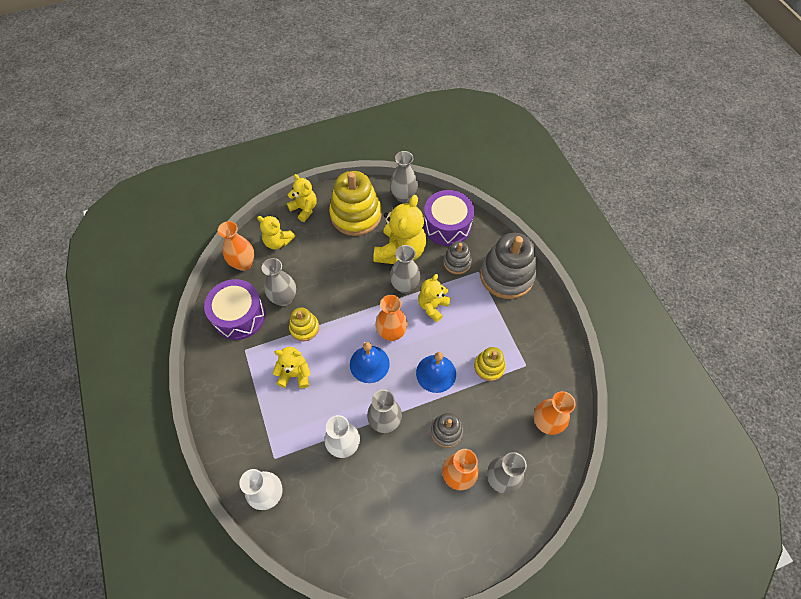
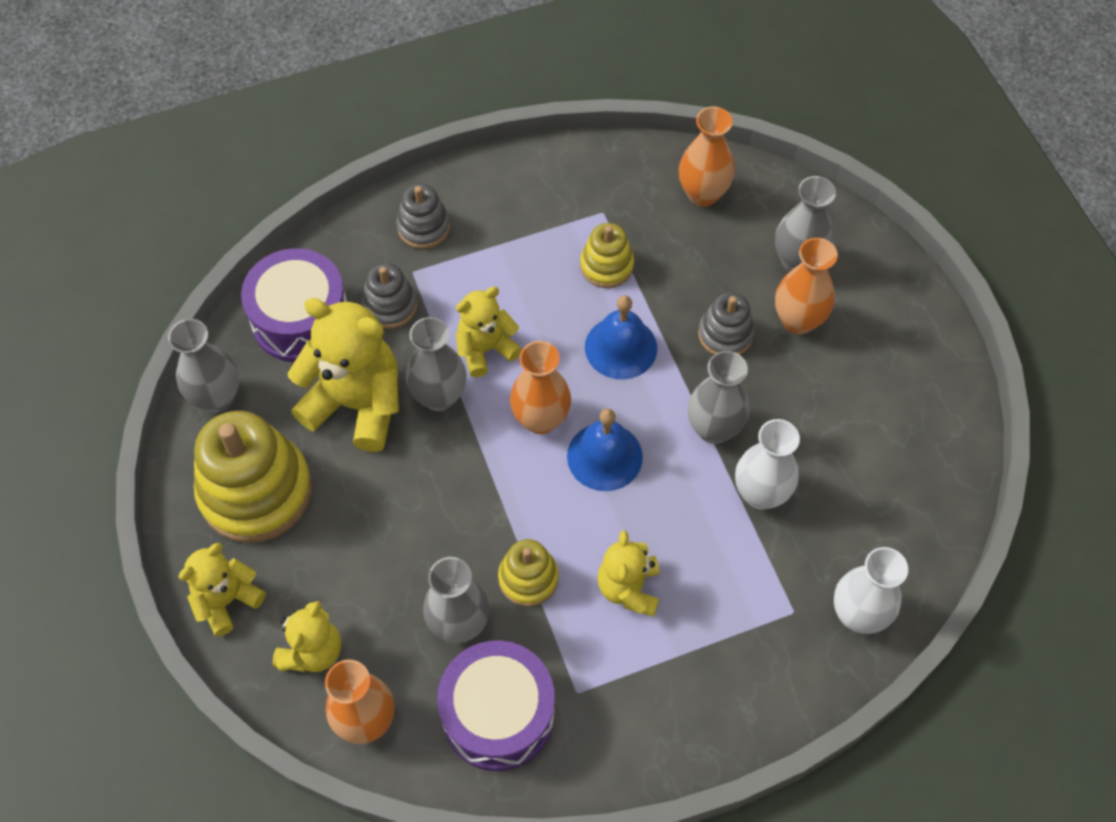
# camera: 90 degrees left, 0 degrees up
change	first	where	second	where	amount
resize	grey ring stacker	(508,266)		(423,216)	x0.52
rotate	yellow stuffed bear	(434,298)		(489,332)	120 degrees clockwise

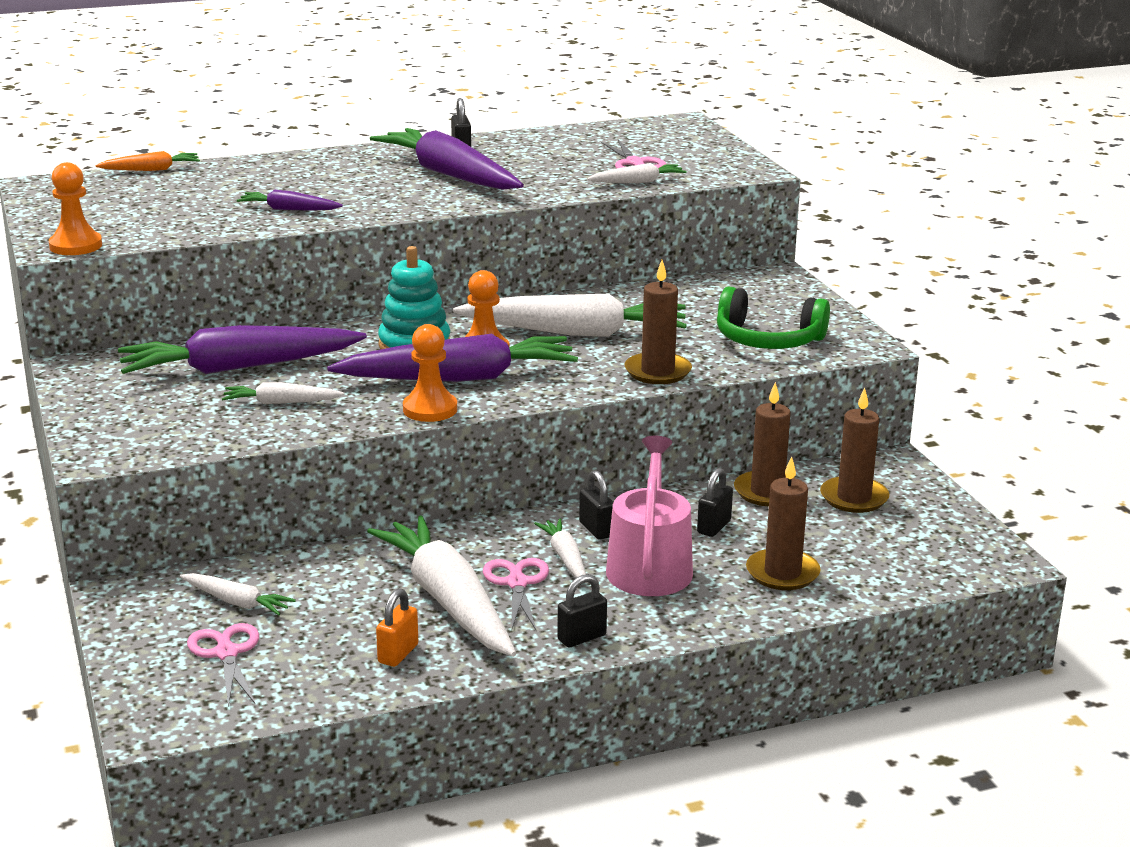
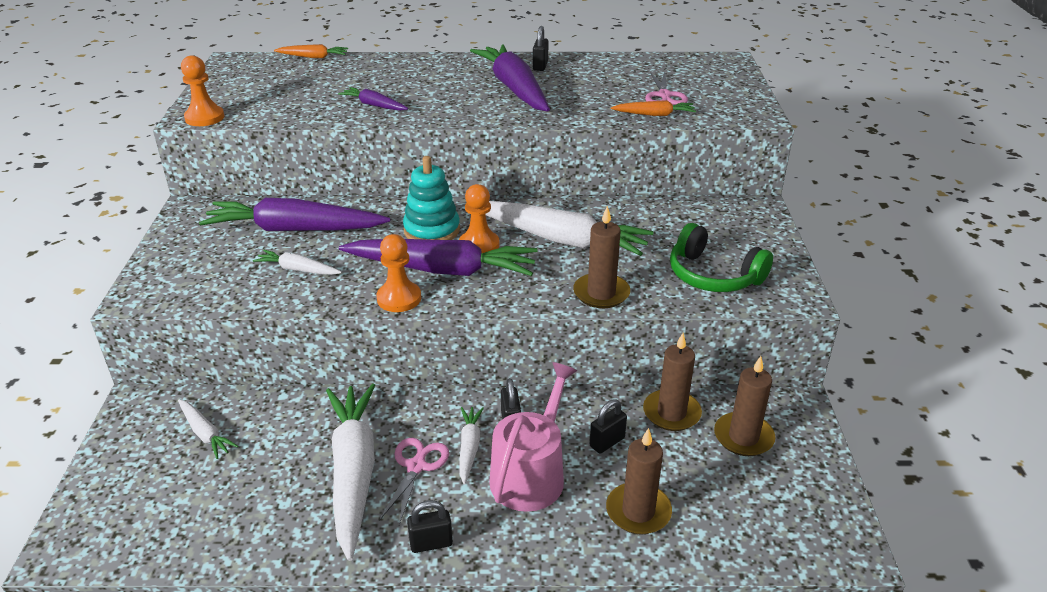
# camera: 20 degrees right, 10 degrees up
change	first	where	second	where	amount
recolor	snow-white carrot	(636,173)	bright orange carrot	(653,108)	
delete	bright orange small lock	(397,627)			
delete	rosy pair of scissors	(223,665)			

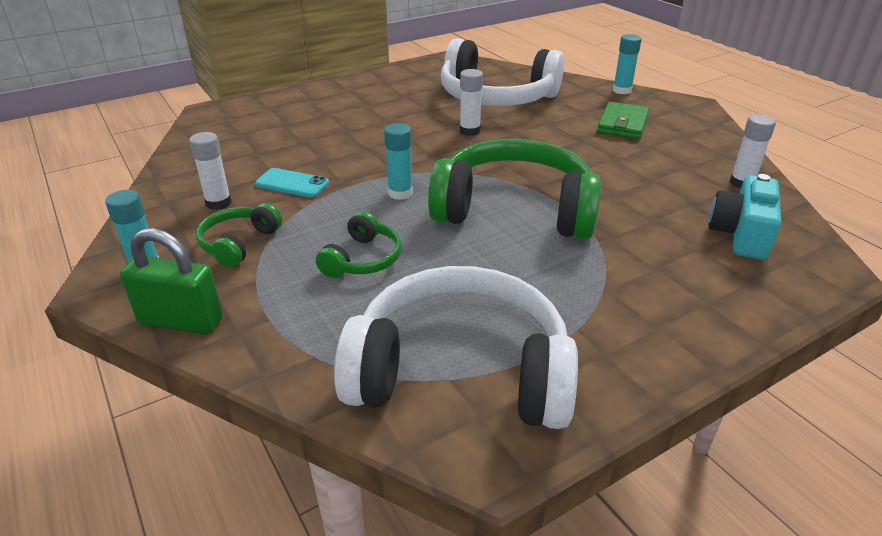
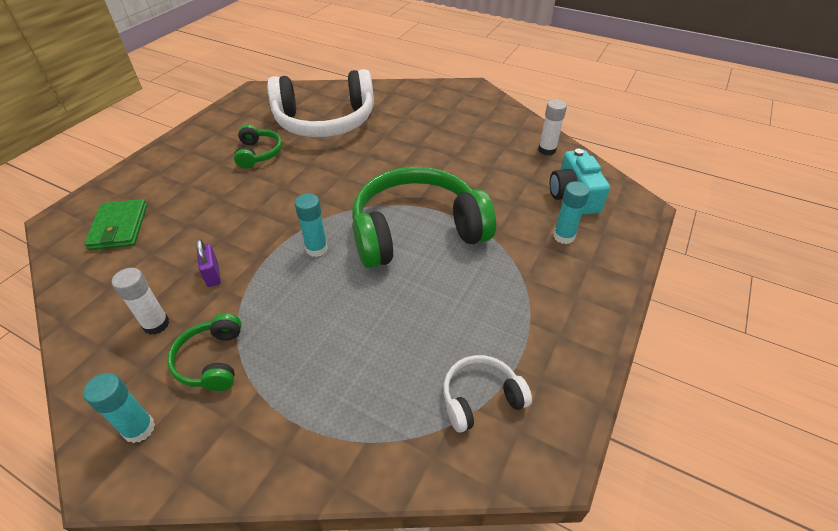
# camera: 30 degrees left, 10 degrees up
change	first	where	second	where	amount
move	aqua glue	(627,64)		(571,213)	
delete	snow-white glue	(471,102)			
move	leaf-green billfold	(623,120)		(115,224)	
replace	aqua smartphone	(292,183)	purple small lock	(208,263)	
move	leaf-green over-ear headphones	(359,244)		(258,146)	
delete	leaf-green small lock	(171,281)			
resize	snow-white over-ear headphones	(456,347)		(487,394)	x0.46

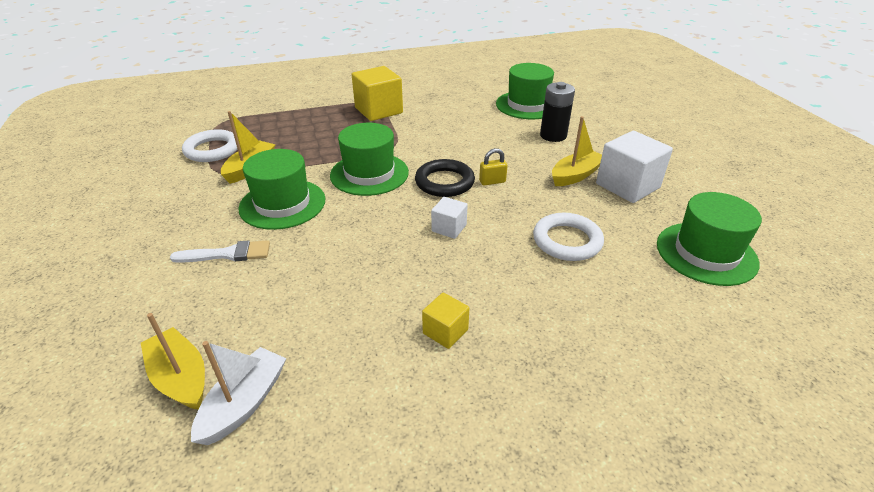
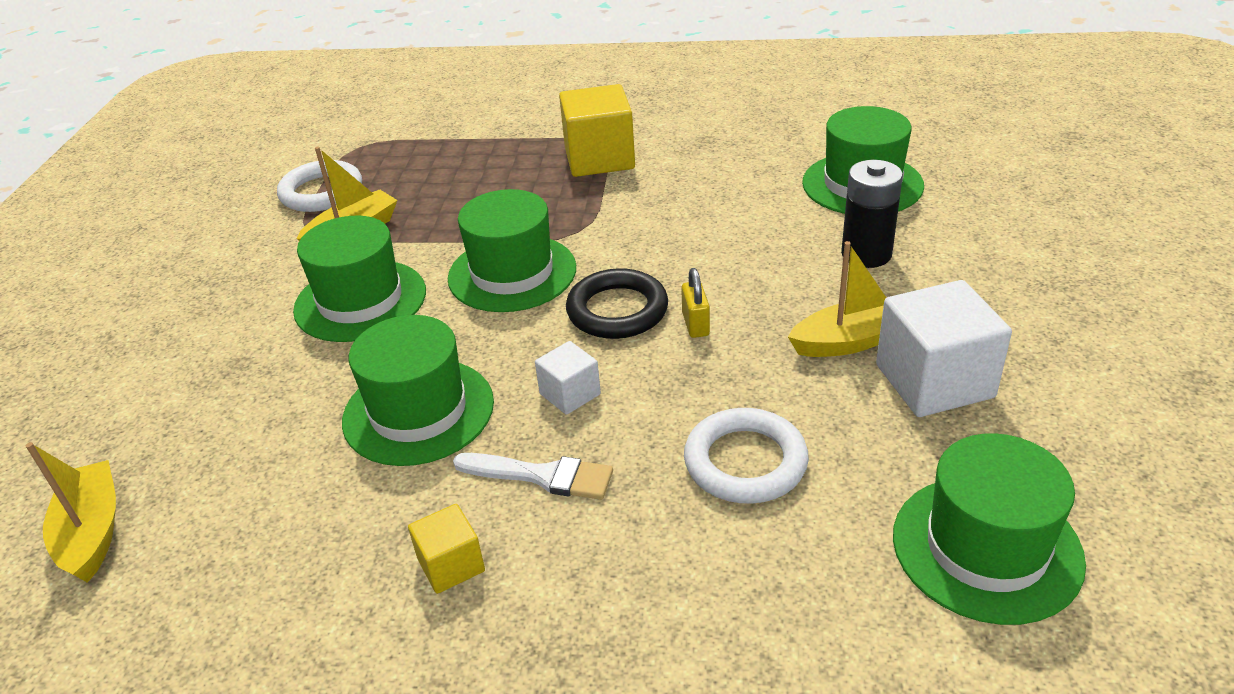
# camera: 25 degrees right, 0 degrees up
change	first	where	second	where	amount
rotate	yellow small lock	(493,167)		(695,303)	75 degrees clockwise
move	snow-white brush	(220,251)		(533,476)	
delete	snow-white sailboat	(238,393)			
insert			leaf-green hat	(418,390)	

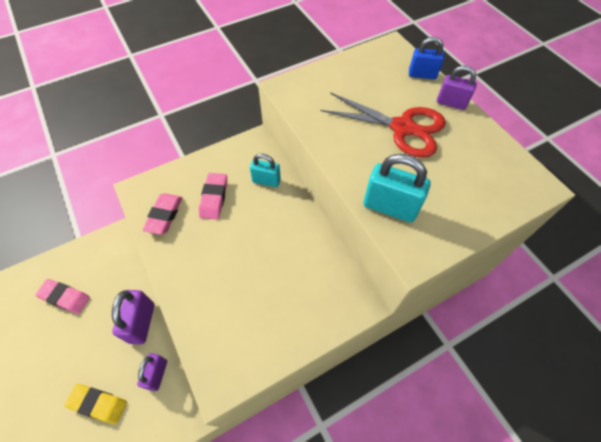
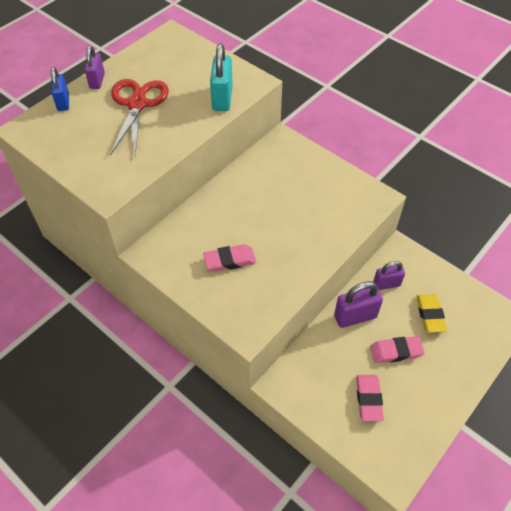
# camera: 110 degrees left, 5 degrees down
change	first	where	second	where	amount
delete	aqua small lock	(265,170)			
move	rosy gum eraser	(162,214)		(397,349)	

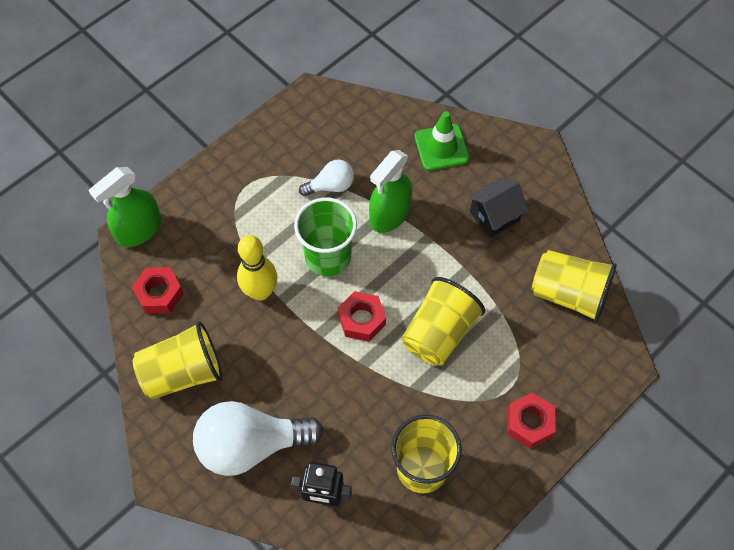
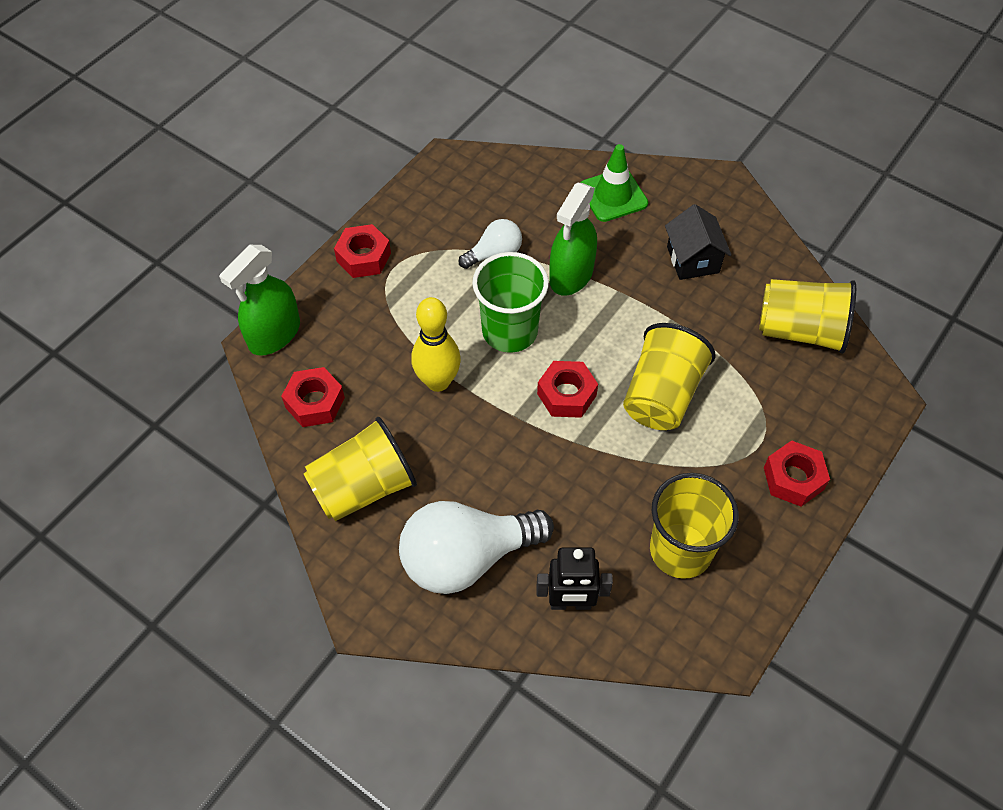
# camera: 10 degrees left, 5 degrees down
change	first	where	second	where	amount
rotate	black toy house	(498,207)		(698,242)	60 degrees counterclockwise
insert			scarlet hexagon nut	(362,251)	

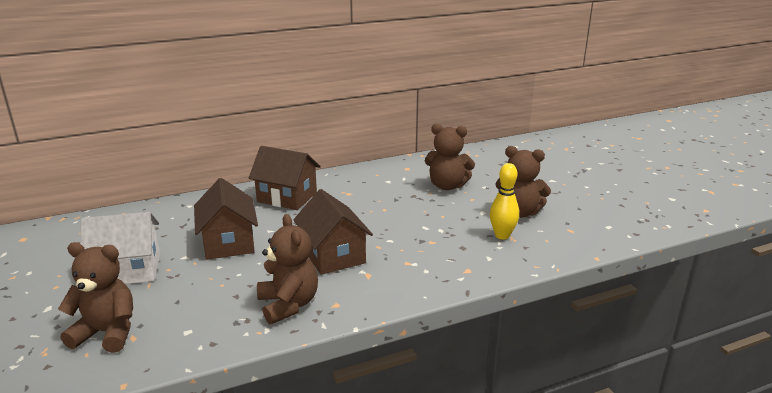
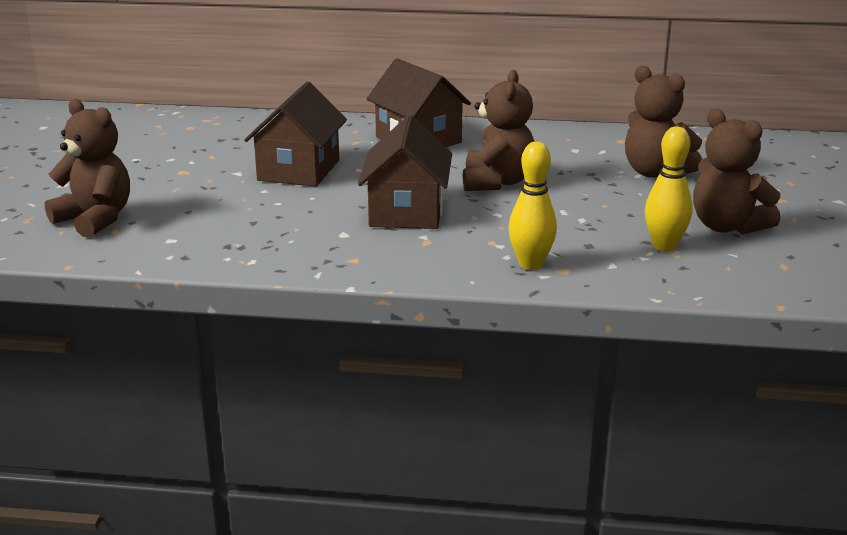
# camera: 30 degrees right, 0 degrees up
change	first	where	second	where	amount
delete	snow-white toy house	(120,248)			
move	russet stuffed bear	(287,269)		(498,130)	
insert			yellow tenpin	(533,206)	

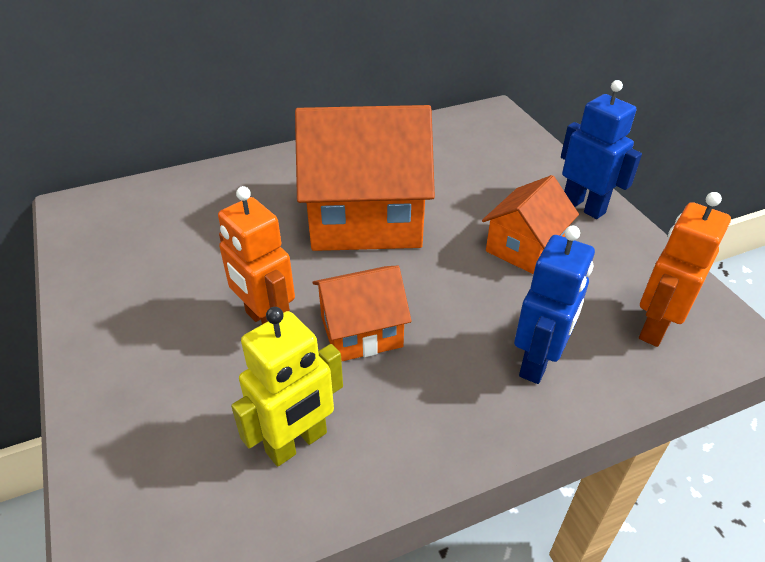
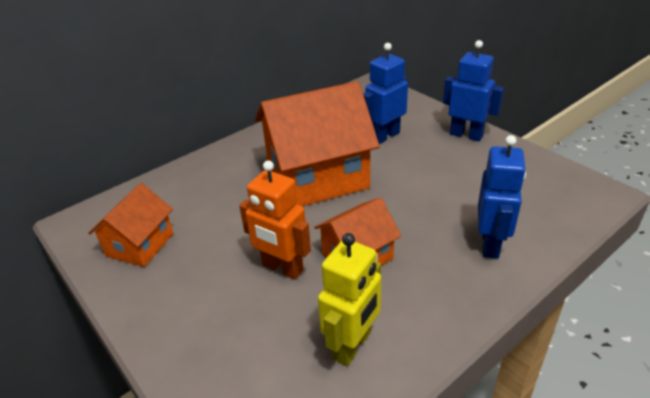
# camera: 15 degrees left, 5 degrees down
change	first	where	second	where	amount
move	bright orange toy house	(530,224)		(130,225)	
delete	bright orange robot	(685,269)			
insert			blue robot	(385,93)	

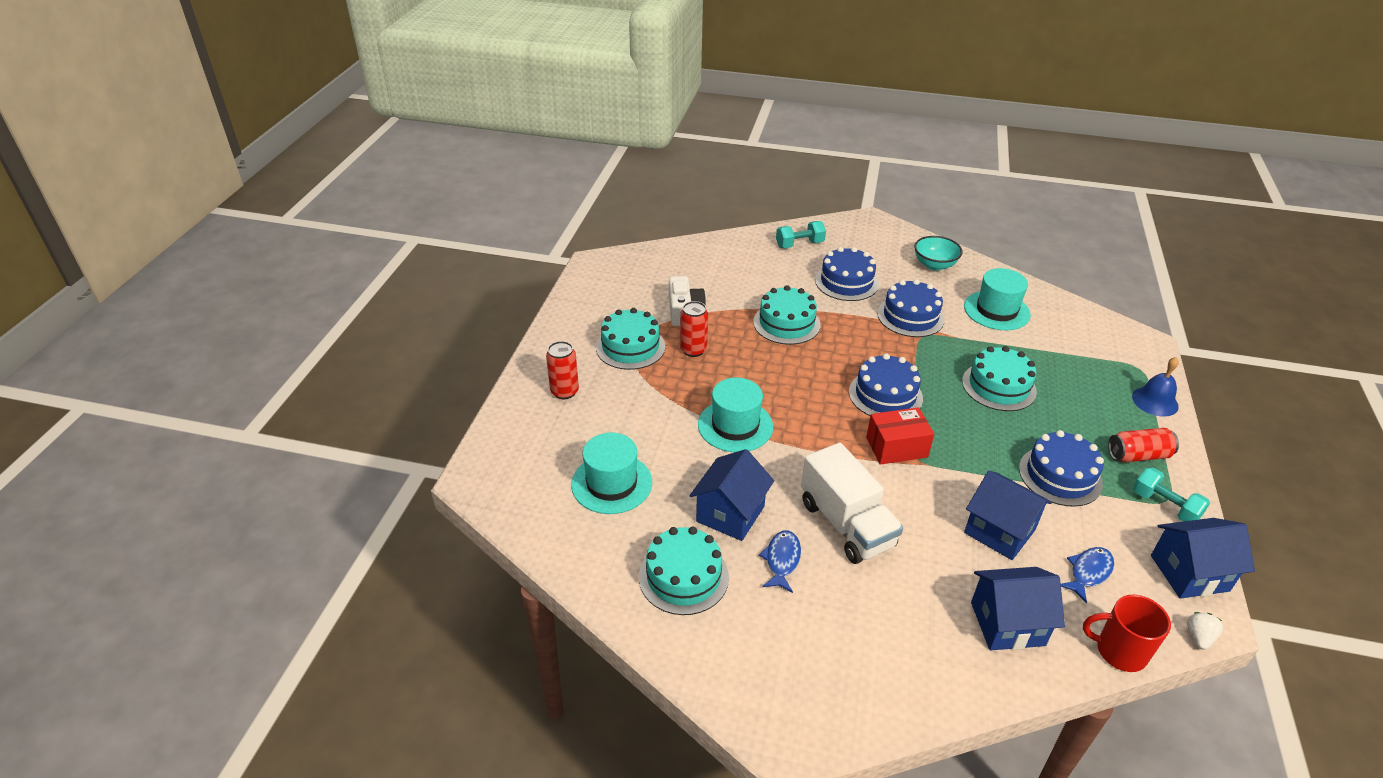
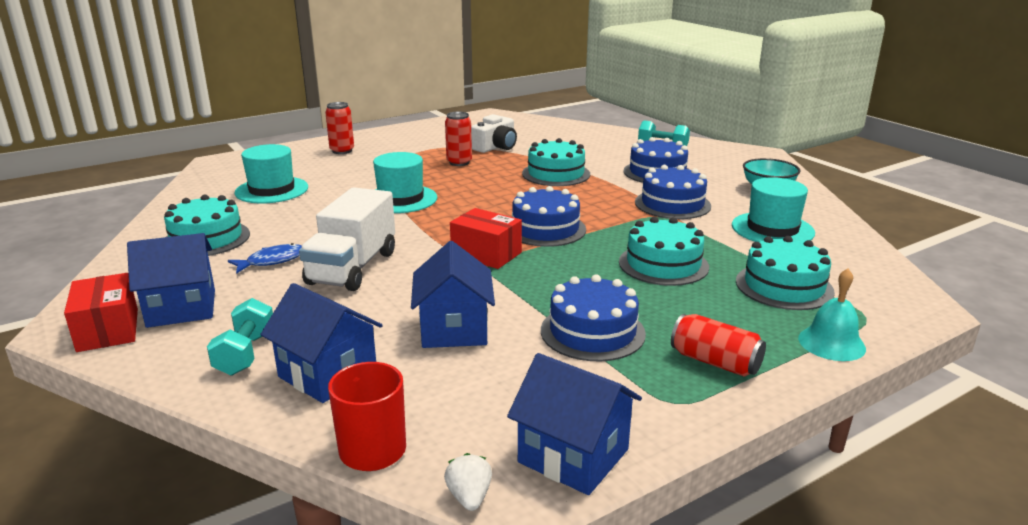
# camera: 45 degrees right, 15 degrees down
change	first	where	second	where	amount
move	aqua layer cake	(630,339)		(785,273)	
recolor	blue bell	(1155,387)	aqua bell	(832,315)	
move	blue toy house	(732,495)		(171,280)	
move	aqua hand weight	(1171,494)		(240,337)	
delete	blue toy fish	(1087,575)			
rotate	snow-white toy strawberry	(1205,631)		(468,482)	75 degrees counterclockwise
insert			scarlet parcel	(101,312)	

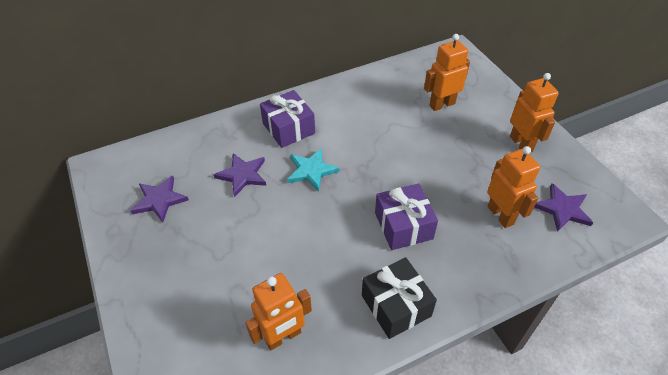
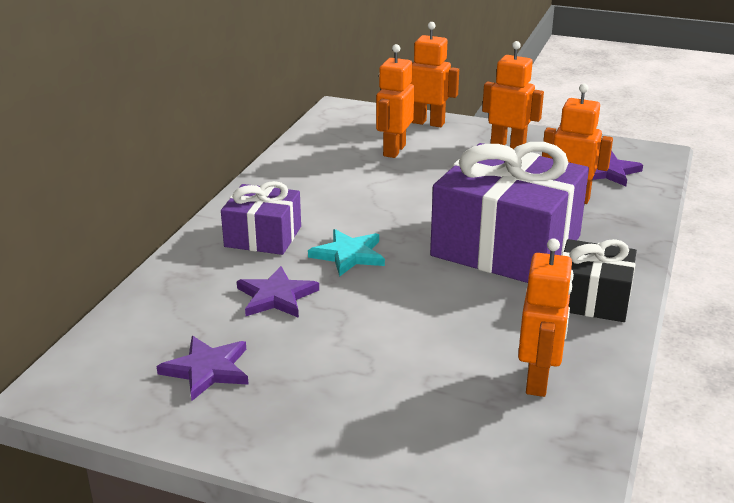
# camera: 45 degrees left, 20 degrees down
change	first	where	second	where	amount
resize	purple wrapped gift	(406,217)		(509,212)	x1.87
insert			bright orange robot	(434,74)	

